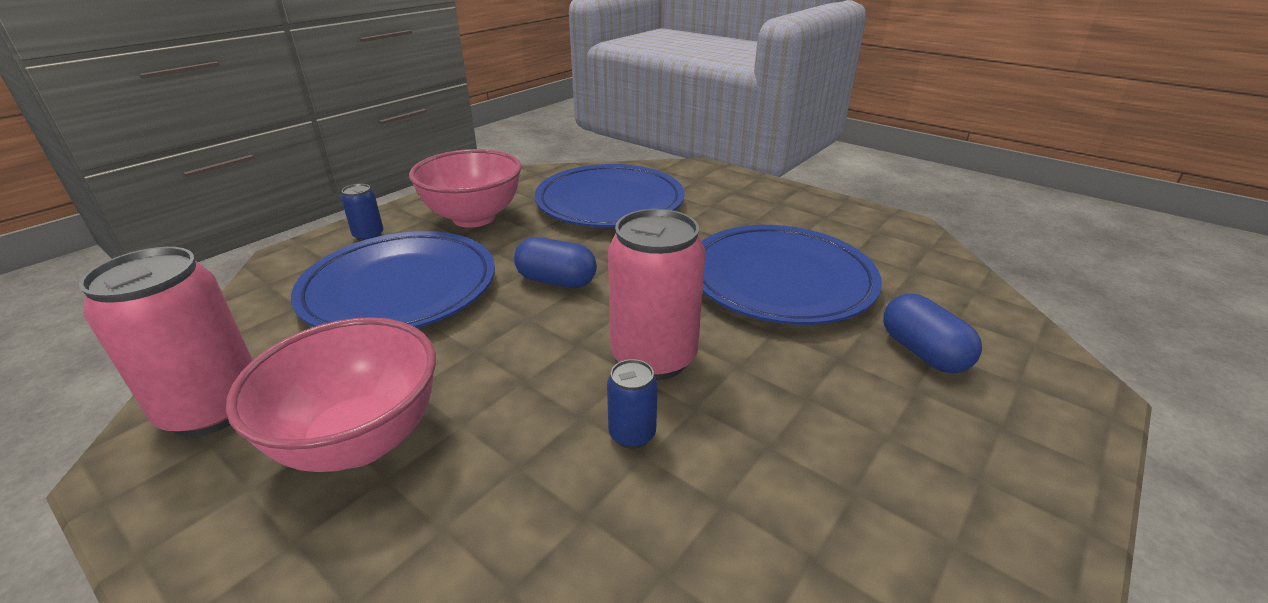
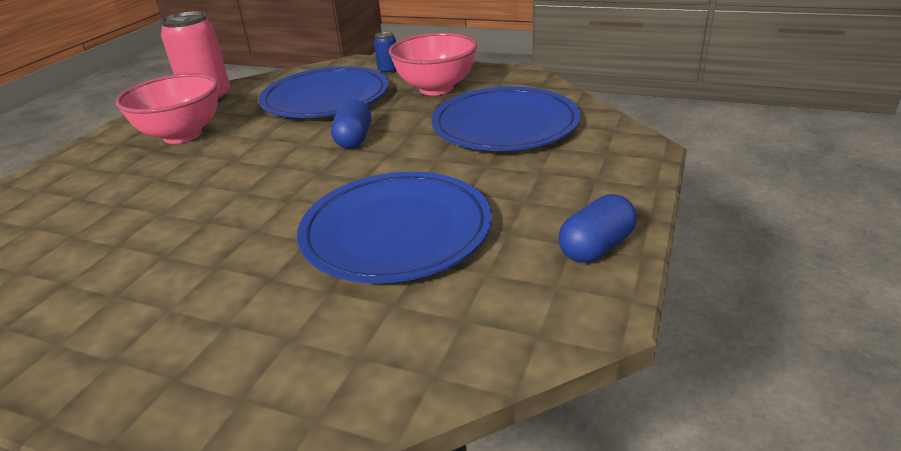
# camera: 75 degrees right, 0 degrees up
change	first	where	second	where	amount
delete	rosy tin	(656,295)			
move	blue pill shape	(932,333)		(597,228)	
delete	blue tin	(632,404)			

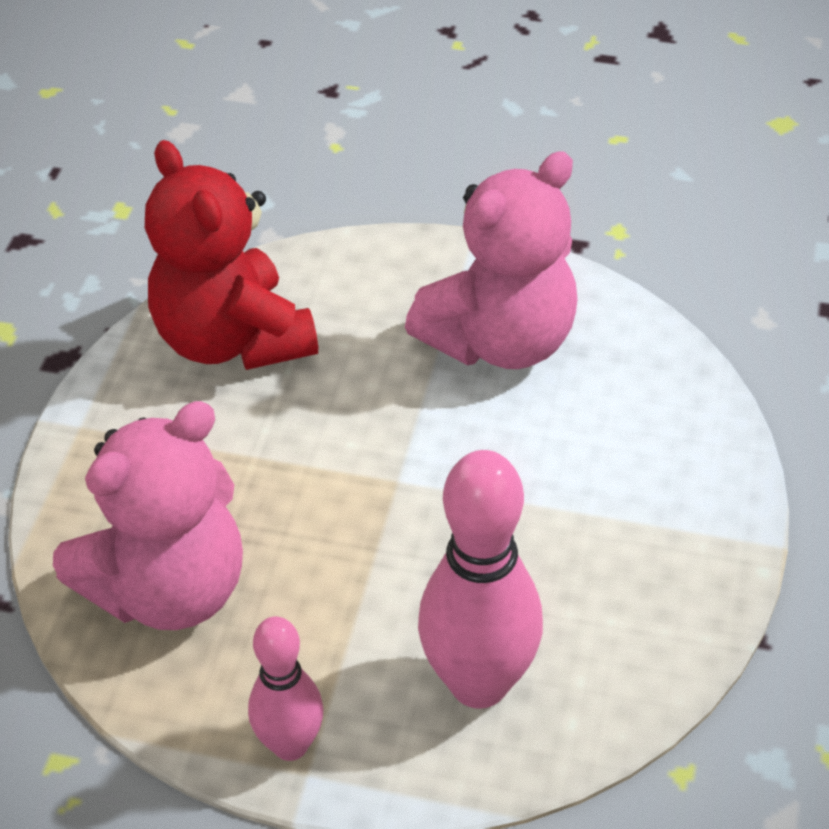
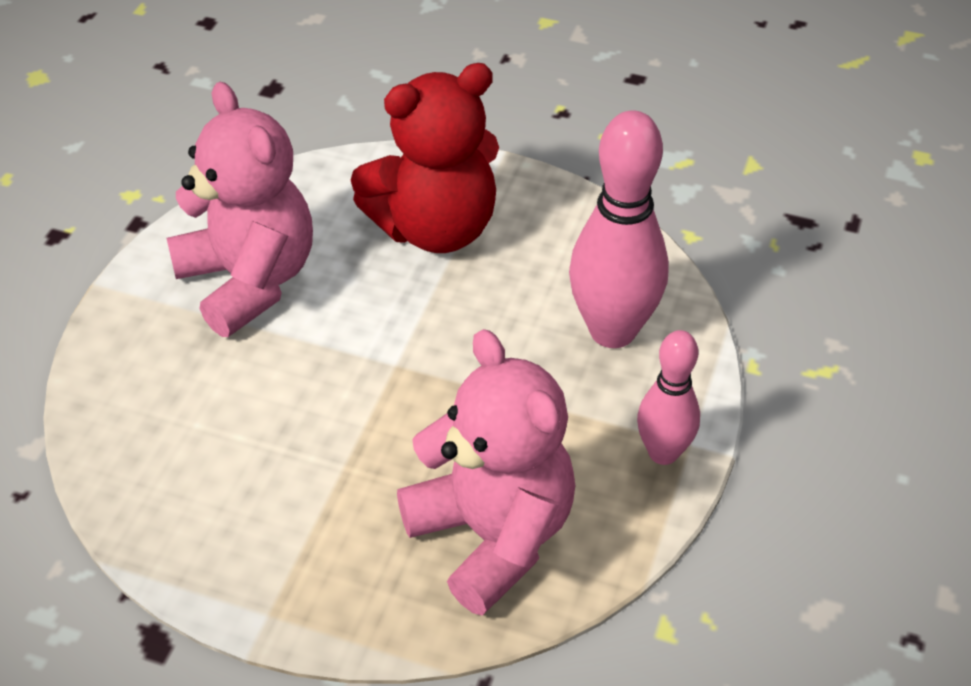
# camera: 85 degrees left, 0 degrees up
change	first	where	second	where	amount
move	scarlet stuffed bear	(231,255)		(425,158)	

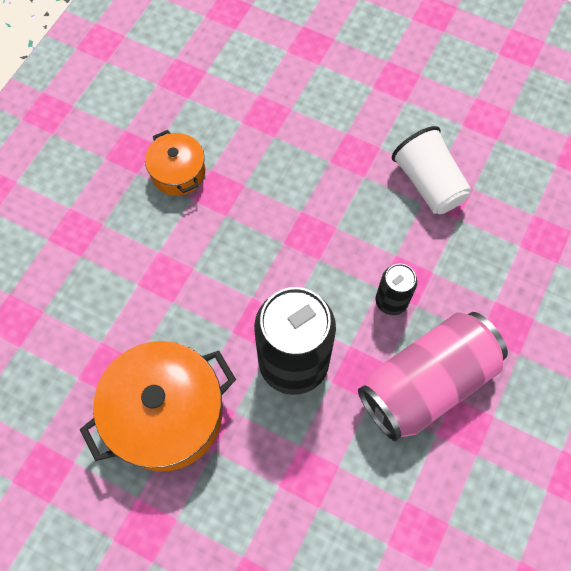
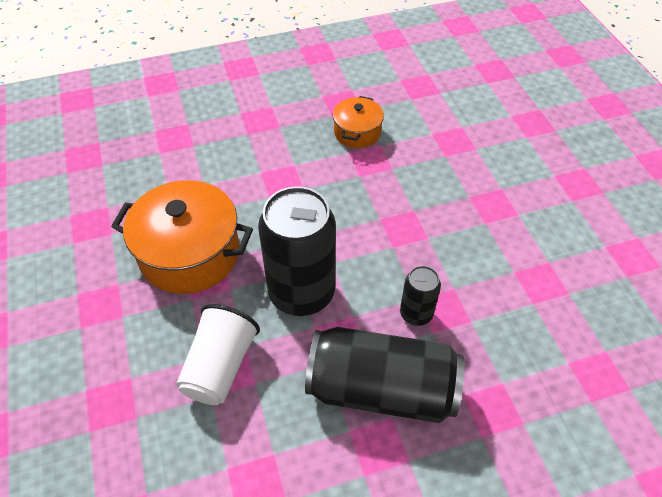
# camera: 45 degrees right, 15 degrees down
change	first	where	second	where	amount
move	snow-white tumbler	(432,170)		(218,354)	
recolor	rosy tin	(433,376)	black tin	(385,375)	

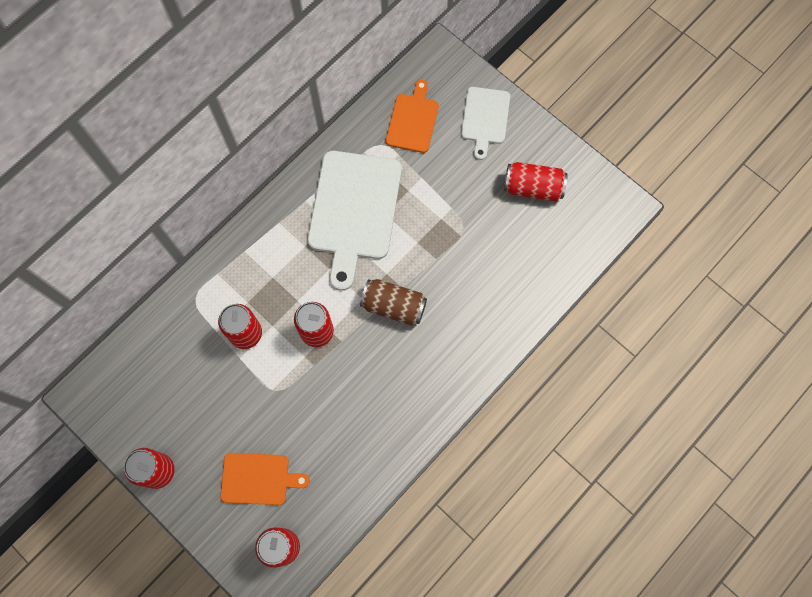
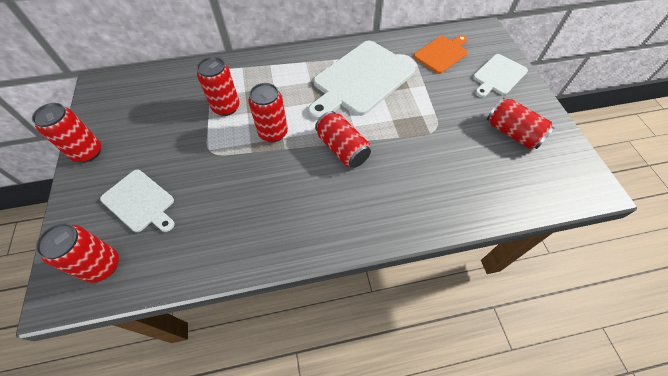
# camera: 35 degrees right, 15 degrees down
change	first	where	second	where	amount
recolor	russet tin	(393,302)	scarlet tin	(343,139)	
recolor	bright orange cutting board	(265,479)	snow-white cutting board	(137,201)	

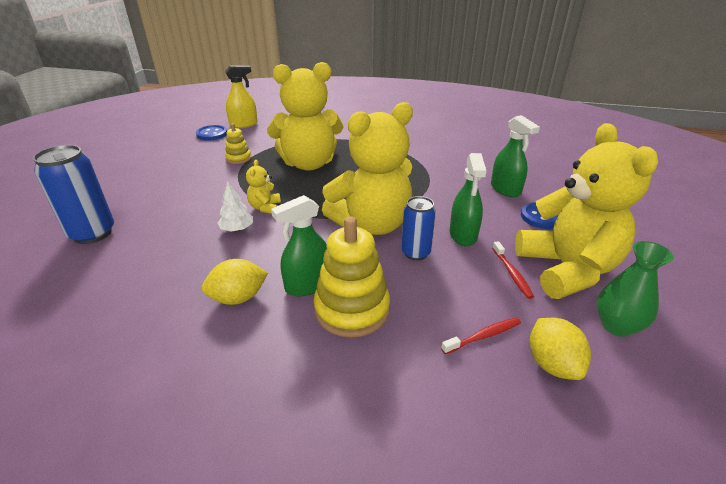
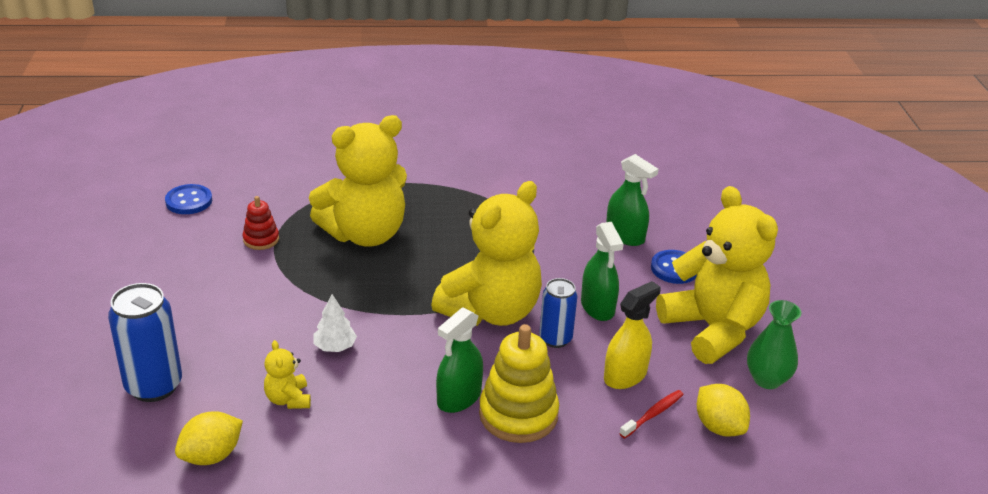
# camera: 20 degrees left, 0 degrees up
change	first	where	second	where	amount
move	yellow sprayer	(241,96)		(632,335)	
recolor	yellow ring stacker	(238,143)	scarlet ring stacker	(261,223)	
move	yellow stuffed bear	(263,187)		(287,374)	
delete	scarlet tooth brush	(513,270)			
move	yellow toy lemon	(234,282)		(209,438)	

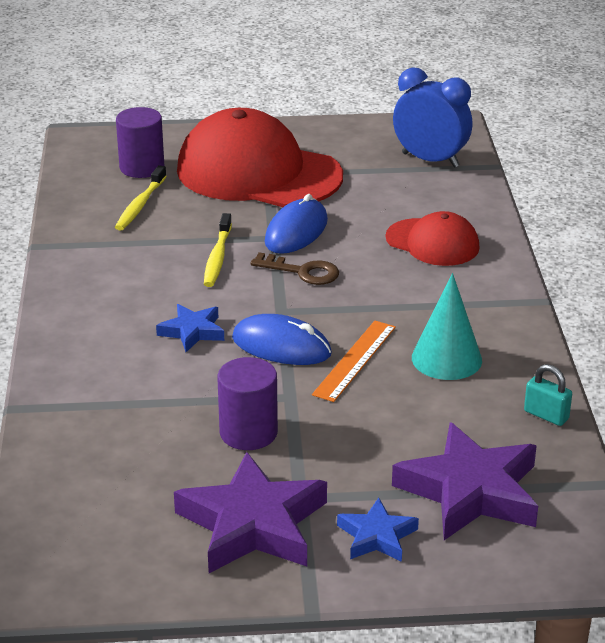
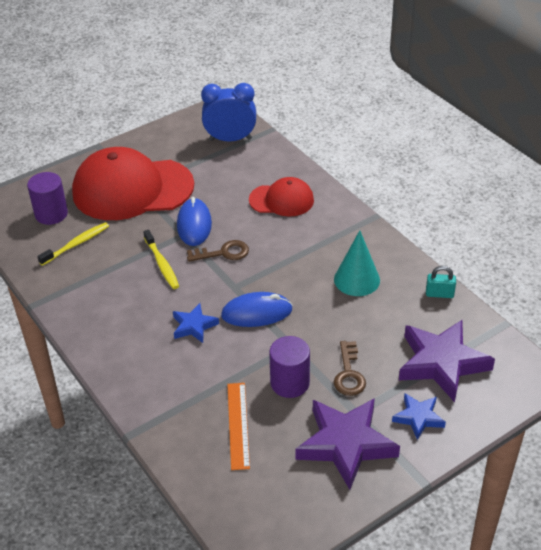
# camera: 30 degrees left, 10 degrees up
change	first	where	second	where	amount
rotate	yellow tooth brush	(141,198)		(73,244)	120 degrees counterclockwise
move	bright orange straightedge	(354,361)		(238,426)	
insert			russet door key	(350,368)	

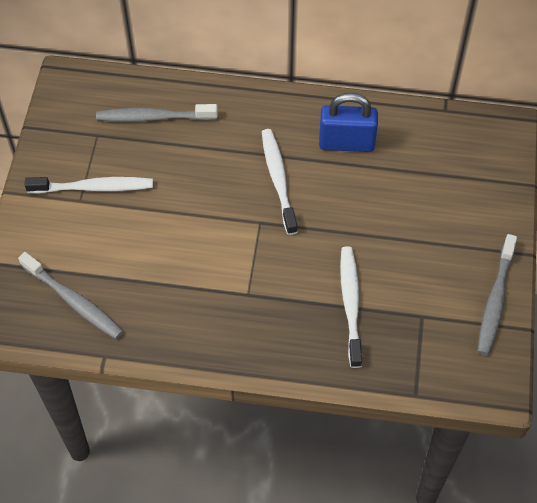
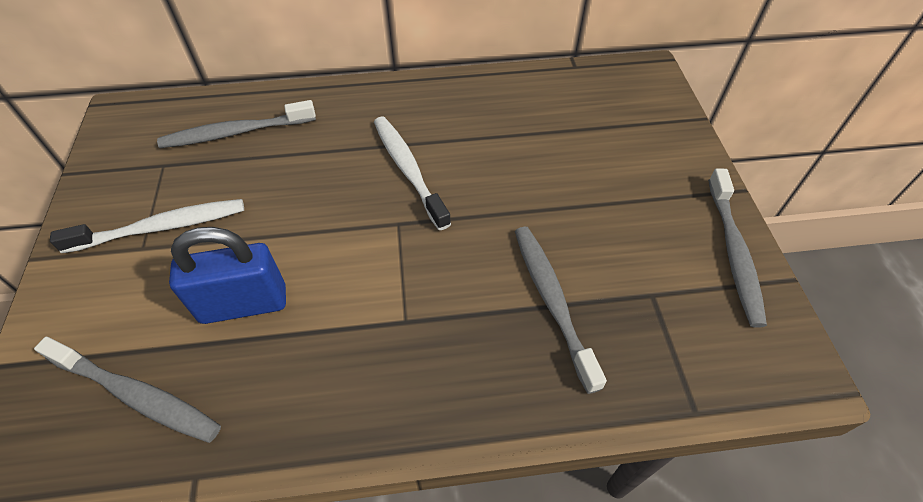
# camera: 15 degrees left, 5 degrees down
change	first	where	second	where	amount
move	blue small lock	(348,122)		(227,275)	
recolor	snow-white tooth brush	(351,307)	grey tooth brush	(561,310)	

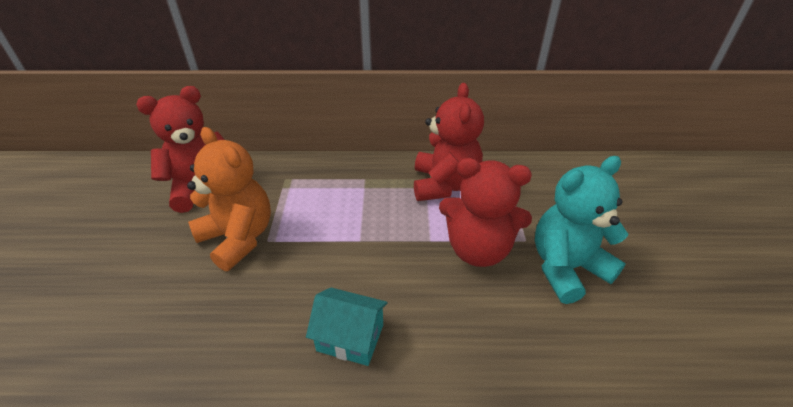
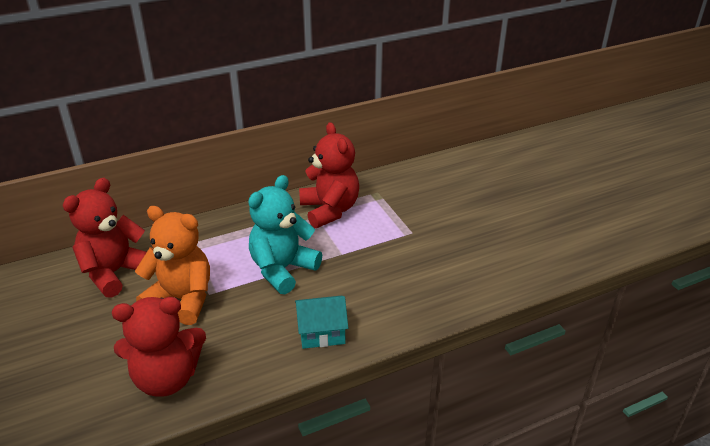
# camera: 25 degrees left, 5 degrees down
change	first	where	second	where	amount
move	aqua stuffed bear	(581,230)		(285,234)	
move	scarlet stuffed bear	(485,212)		(159,347)	

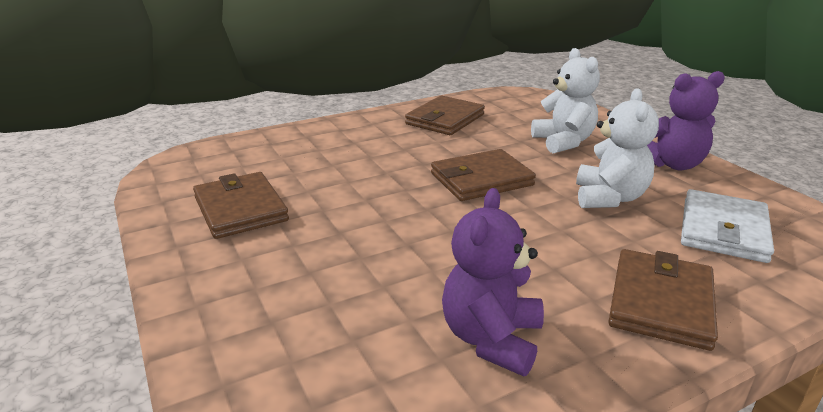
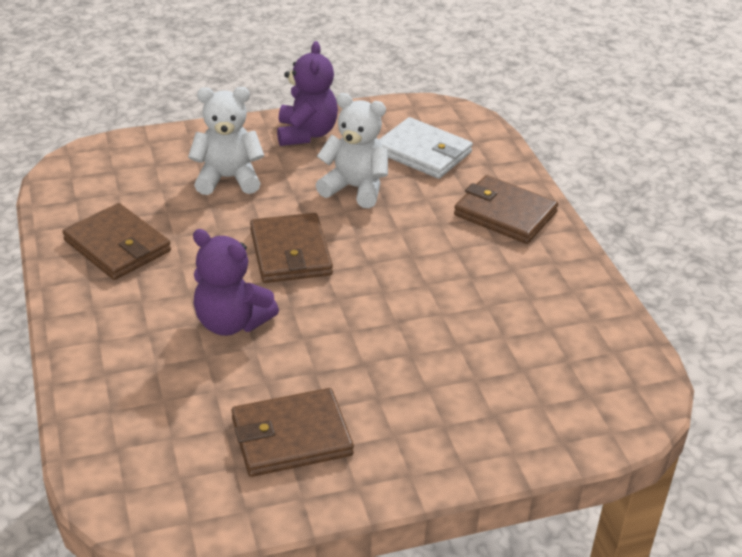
# camera: 80 degrees left, 10 degrees up
change	first	where	second	where	amount
move	purple stuffed bear	(493,282)		(236,282)	

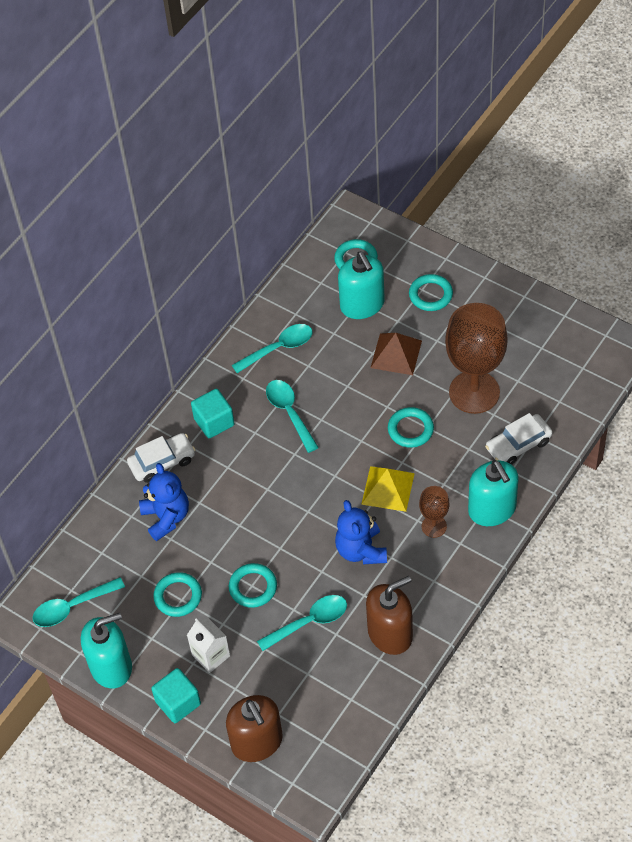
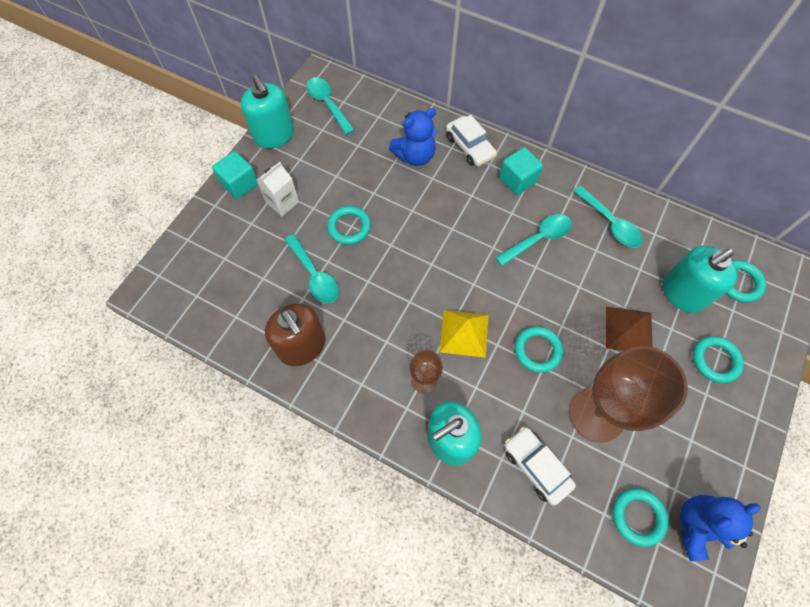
# camera: 80 degrees right, 10 degrees up
change	first	where	second	where	amount
move	blue stuffed bear	(361,532)		(720,528)	
move	aqua hoop	(177,594)		(640,517)	
delete	russet soap dispenser	(254,728)			

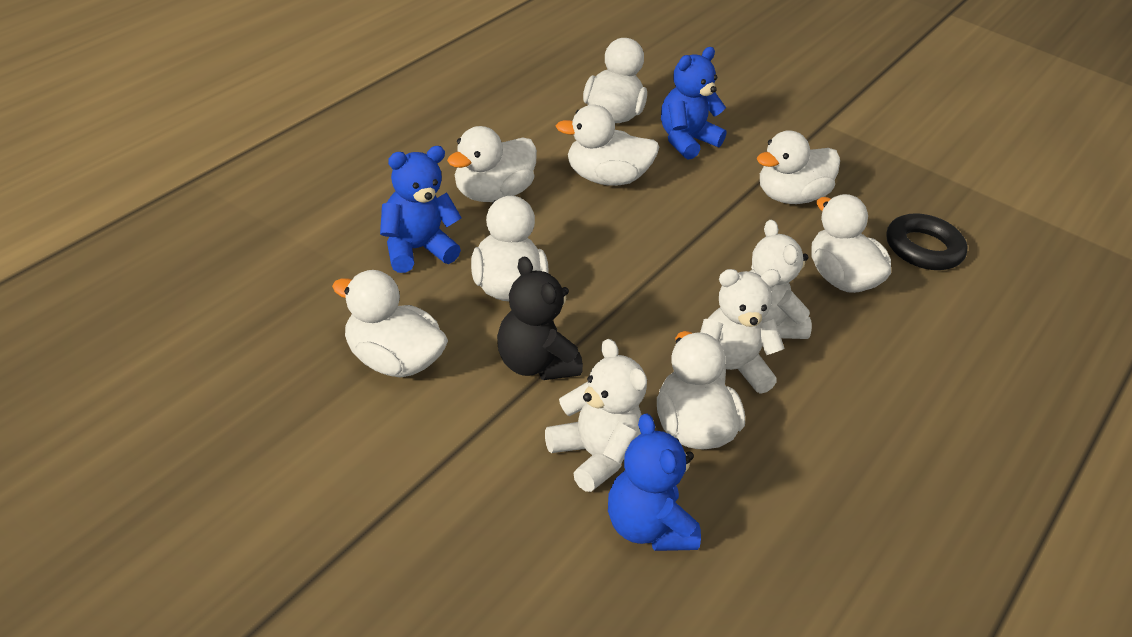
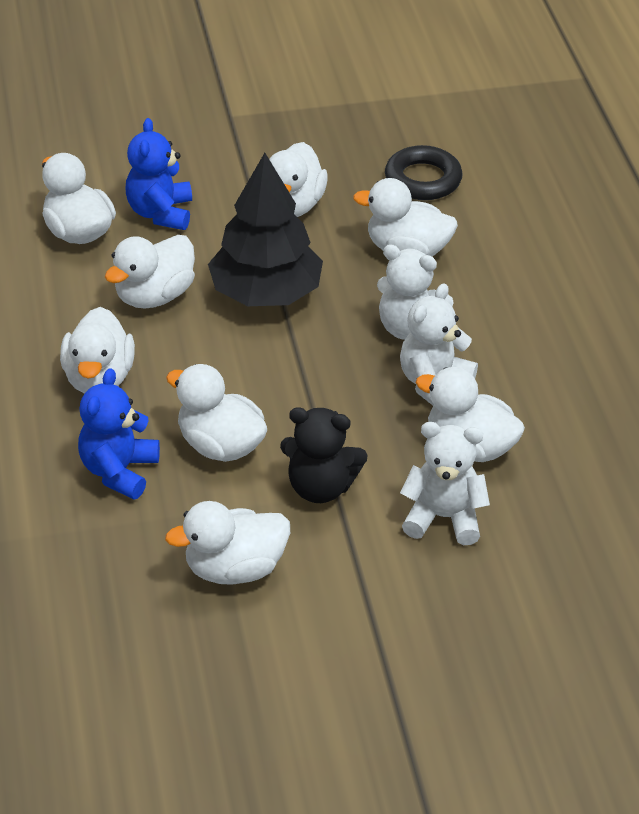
# camera: 40 degrees left, 5 degrees up
change	first	where	second	where	amount
delete	blue stuffed bear	(654,482)			
insert			black toy tree	(265,229)	

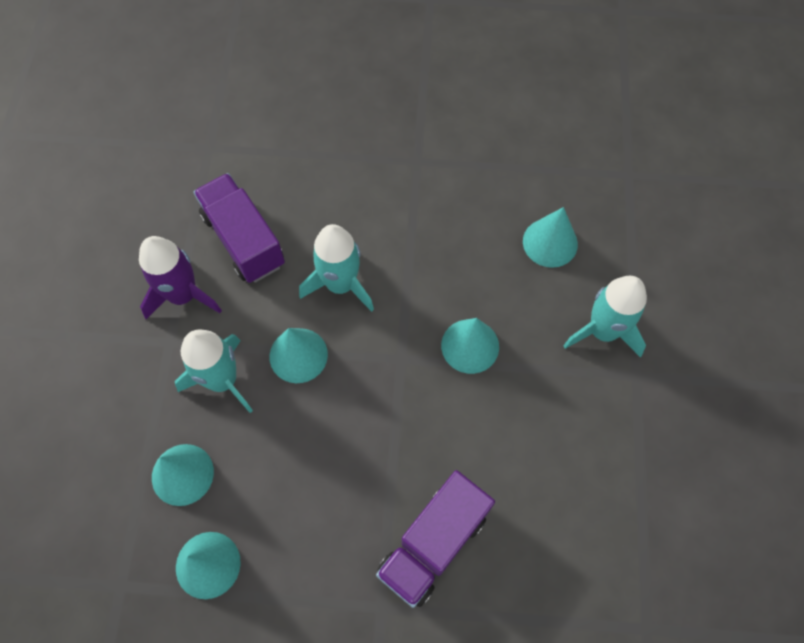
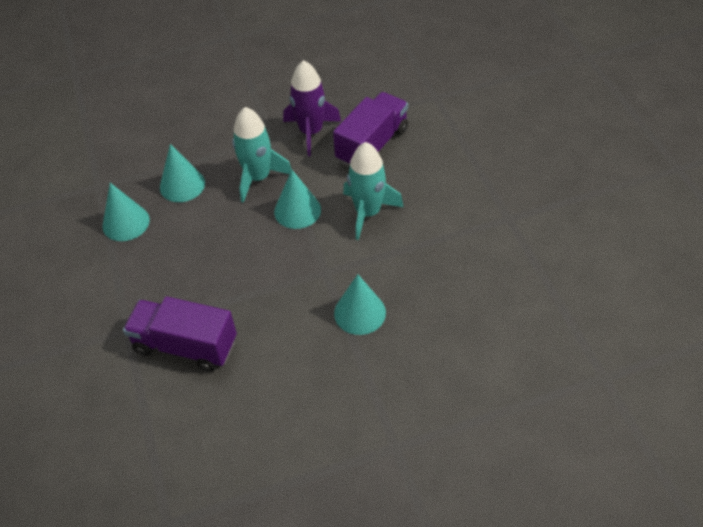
# camera: 70 degrees right, 15 degrees down
change	first	where	second	where	amount
delete	aqua cone shape	(550,237)			
delete	aqua toy rocket	(605,317)			

